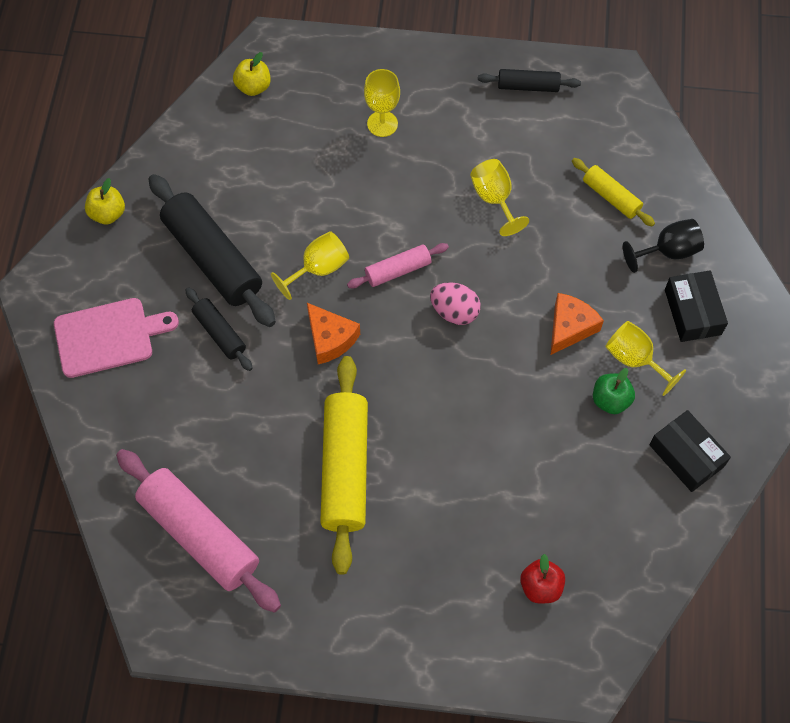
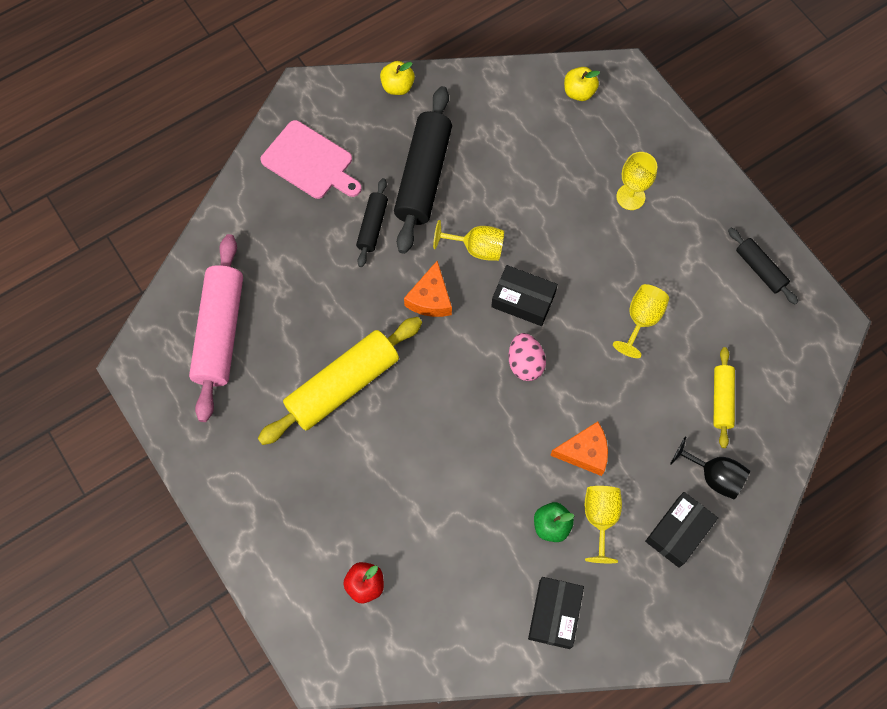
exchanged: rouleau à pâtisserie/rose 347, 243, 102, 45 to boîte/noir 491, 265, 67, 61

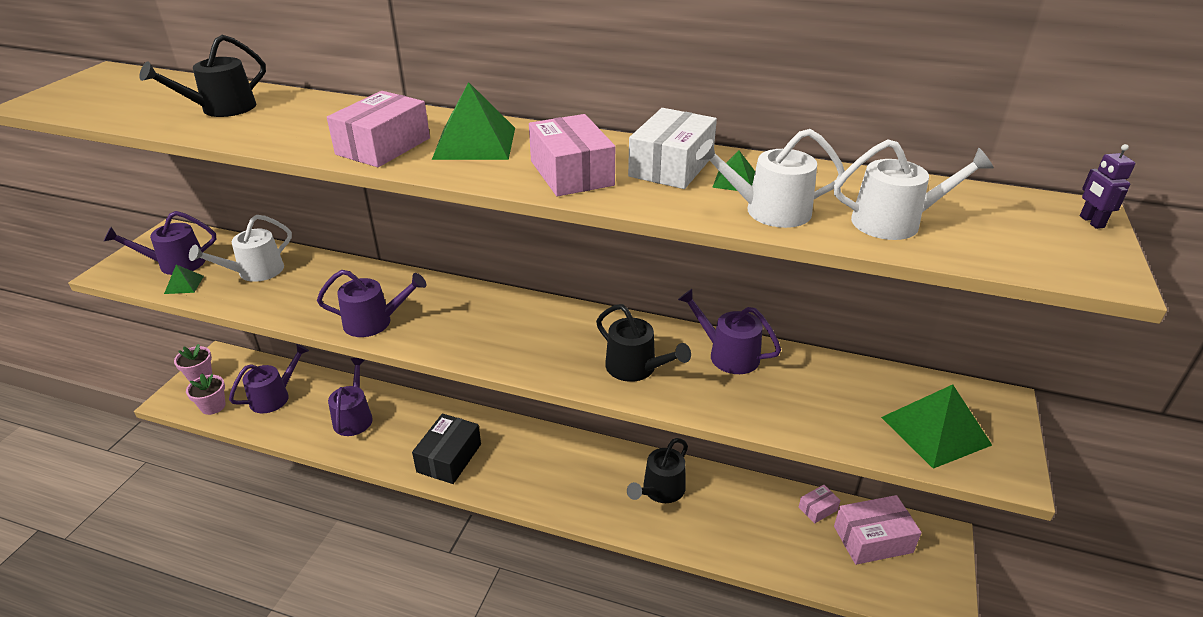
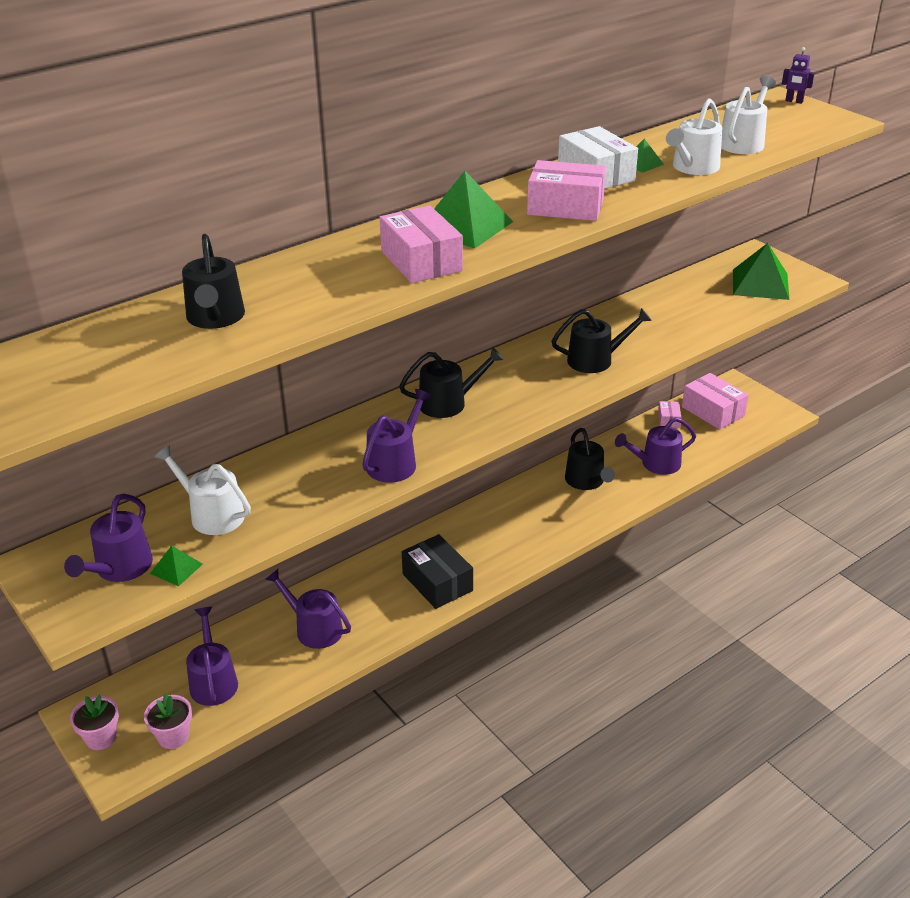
appeared: arrosoir/noir 399, 347, 105, 71
relocated: arrosoir/violet 678, 289, 103, 85 to 615, 417, 81, 58
spun: arrosoir/blanc 189, 215, 103, 67 = 154, 445, 97, 90 135 degrees clockwise; boîte/rose 834, 495, 88, 70 = 682, 373, 67, 57 60 degrees counterclockwise

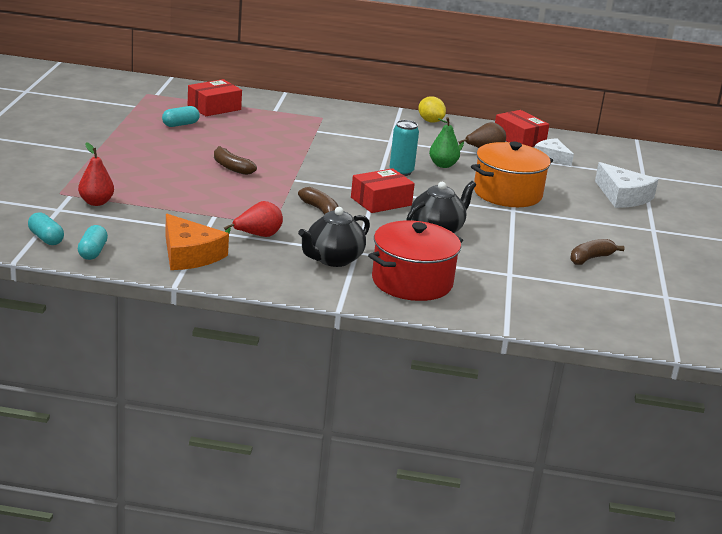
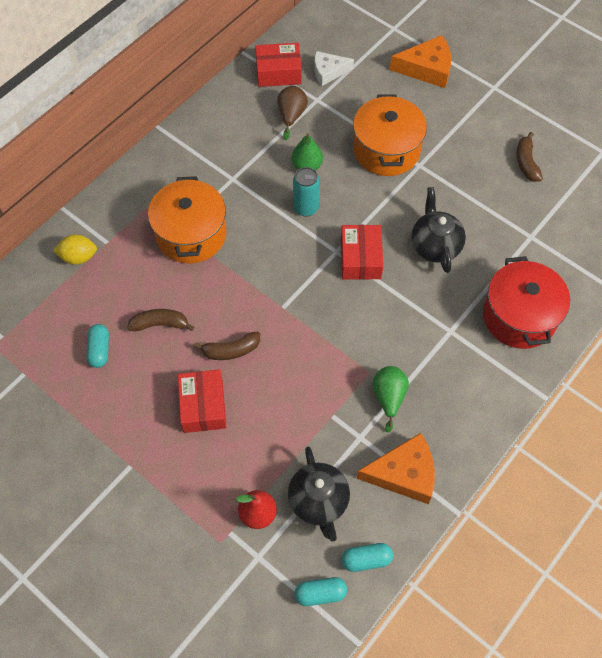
appeared: marmite/orange 148, 176, 79, 87
relocated: boîte/rouge 188, 79, 54, 37 to 178, 369, 49, 64; banane/marron 298, 187, 41, 28 to 127, 309, 67, 22; théière/noir 298, 207, 72, 60 to 288, 447, 62, 95; citron/jaune 418, 96, 28, 27 to 53, 234, 44, 31
colour: poire/rouge 224, 201, 59, 36 to poire/vert 372, 366, 37, 67; fromage/blanc 595, 162, 63, 46 to fromage/orange 390, 35, 61, 53
spun: gélule/turquoise 78, 225, 30, 35 = 341, 543, 52, 29 45 degrees counterclockwise

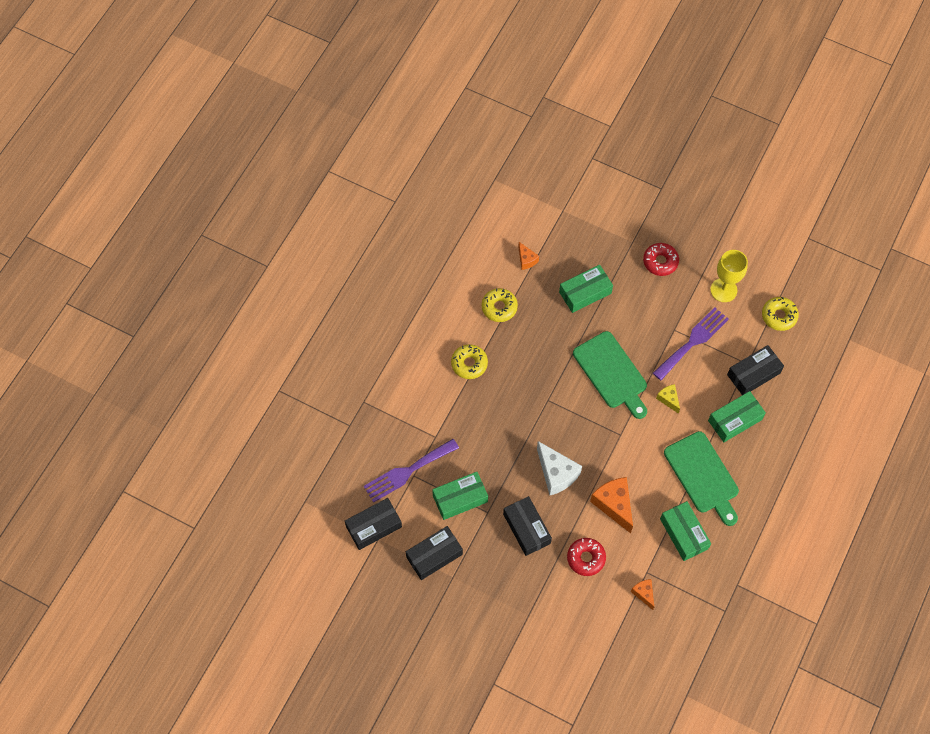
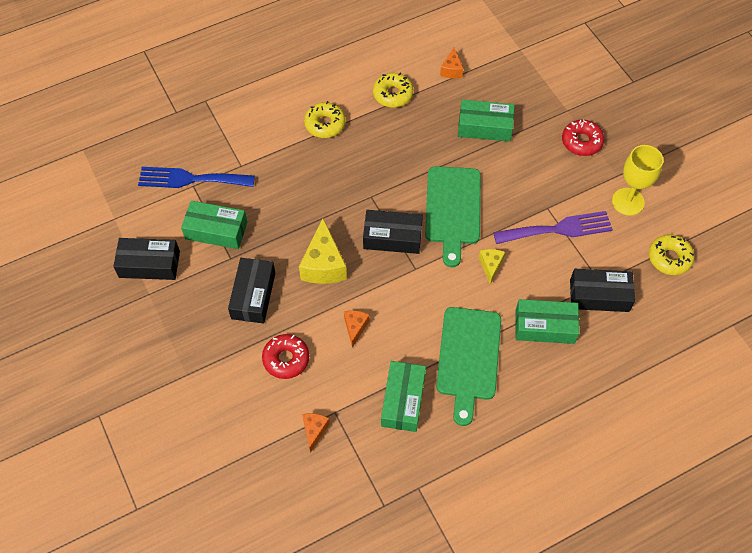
relocated: boîte/noir 345, 498, 57, 52 to 363, 210, 60, 44
colour: fourchette/violet 364, 439, 95, 64 to fourchette/bleu 138, 167, 117, 21; fromage/blanc 537, 441, 45, 54 to fromage/jaune 299, 218, 48, 66
size: fromage/orange 590, 477, 43, 56 = 344, 311, 26, 37 x0.54

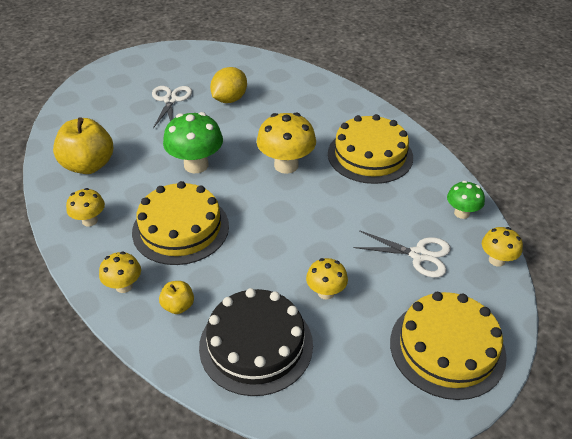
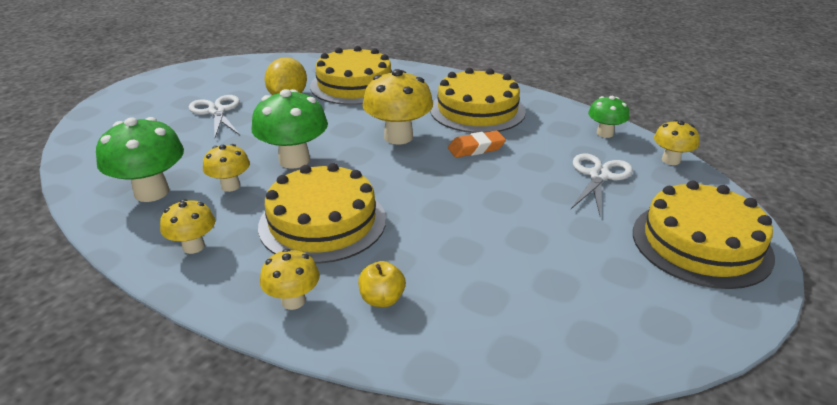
missing: gâteau/noir 199, 288, 114, 108
appeared: gâteau/jaune 310, 46, 82, 59; gomme/orange 448, 131, 58, 27
relocated: champignon/jaune 306, 258, 42, 42 to 203, 144, 47, 48
exchanged: pomme/jaune 53, 117, 60, 57 to champignon/vert 96, 117, 88, 85
spun: ciseaux/blanc 354, 230, 97, 48 = 571, 153, 62, 62 60 degrees counterclockwise

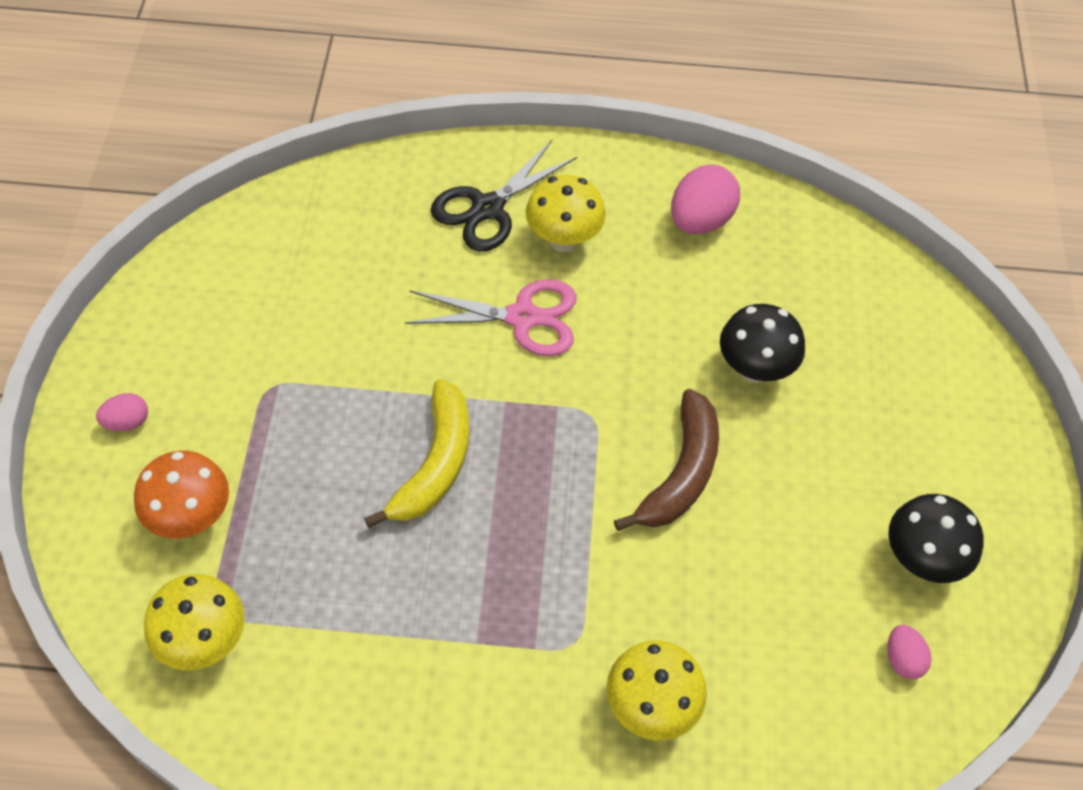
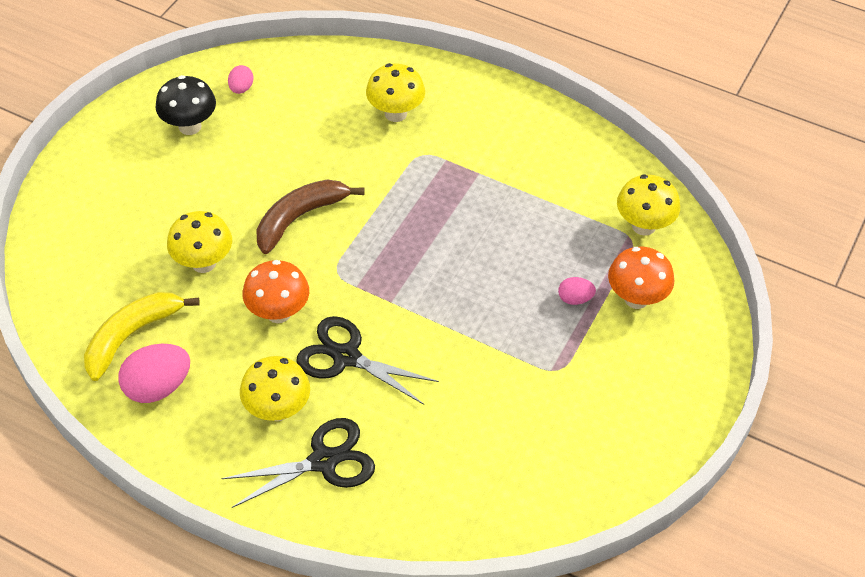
appeared: champignon/orange 242, 260, 67, 63
relocated: œuf/rose 96, 393, 52, 38 to 558, 277, 38, 28; banane/jaune 364, 379, 105, 149 to 84, 292, 116, 89
colour: ciseaux/rose 405, 279, 172, 77 to ciseaux/noir 296, 316, 143, 89; champignon/noir 720, 304, 85, 79 to champignon/jaune 167, 211, 65, 62

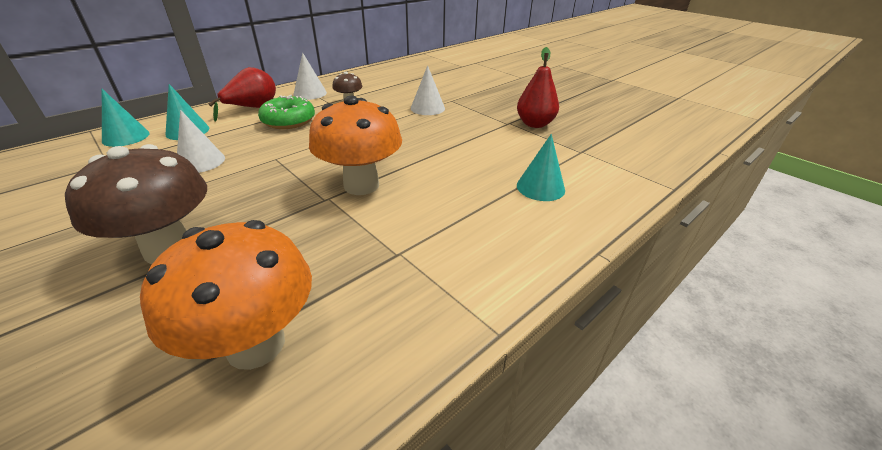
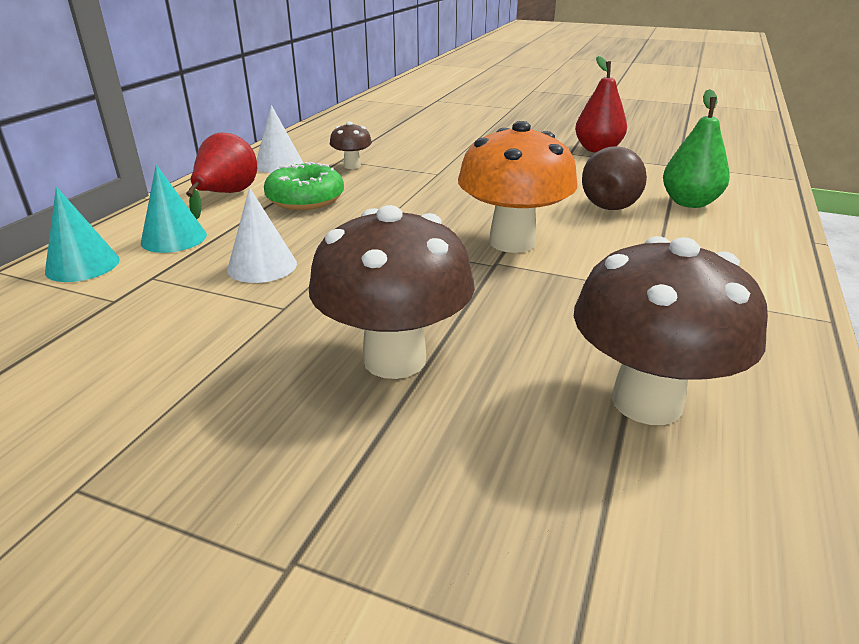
missing: cône/blanc 411, 65, 34, 50
appeared: poire/marron 582, 146, 65, 64
exchanged: cône/turquoise 517, 134, 48, 67 to poire/vert 663, 89, 67, 119
colour: champignon/orange 140, 220, 172, 150 to champignon/marron 574, 236, 194, 189

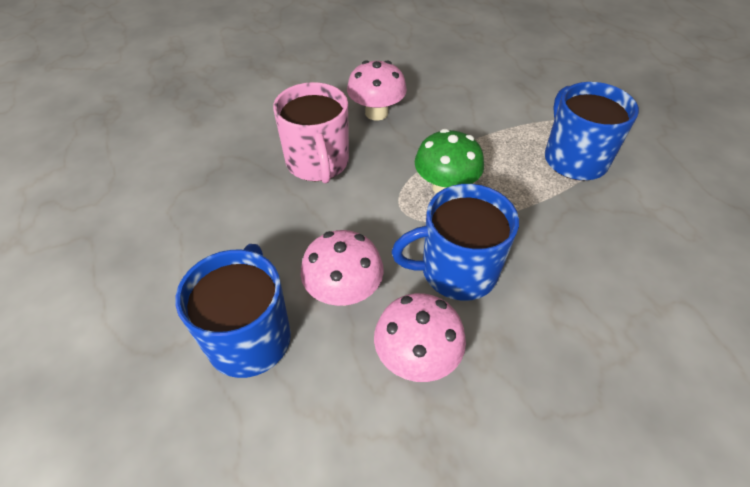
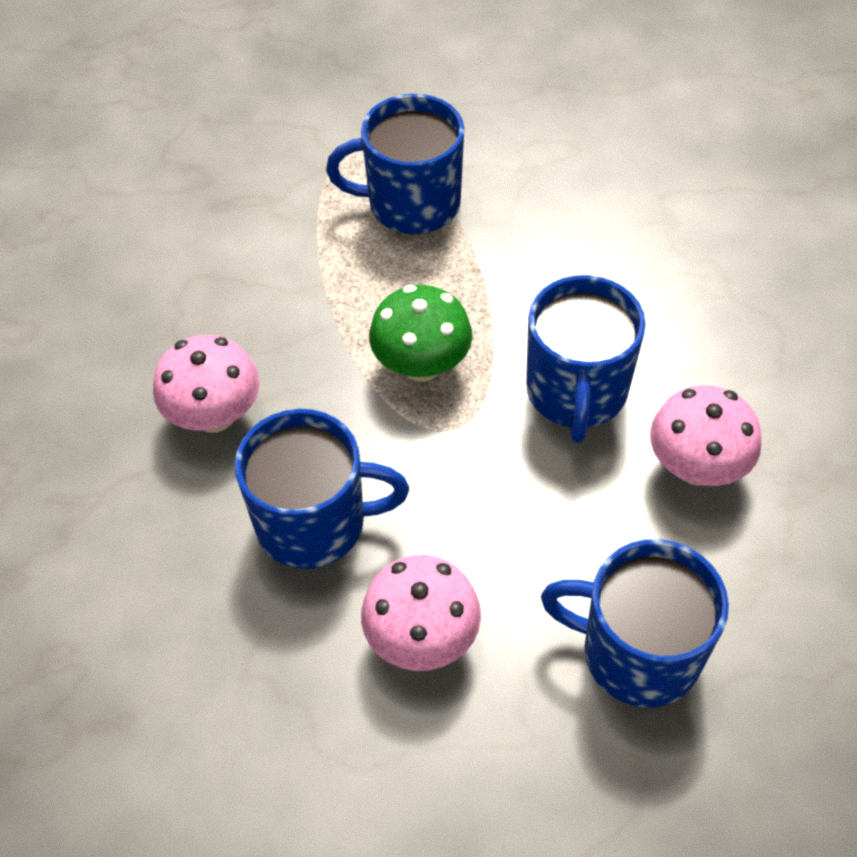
relocated: champignon/rose 301, 230, 83, 76 to 361, 555, 120, 116
colour: tasse/rose 273, 82, 76, 101 to tasse/bleu 235, 409, 174, 160

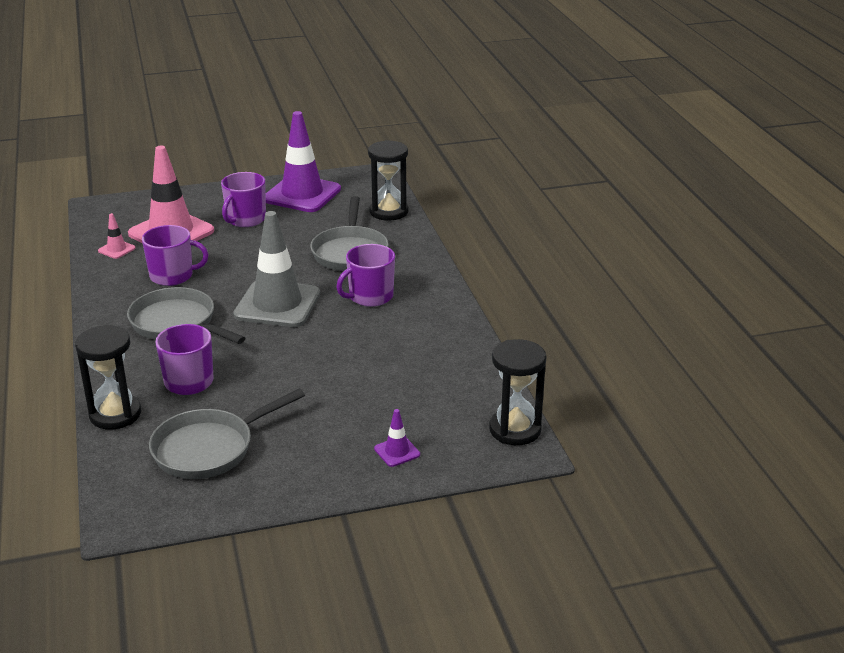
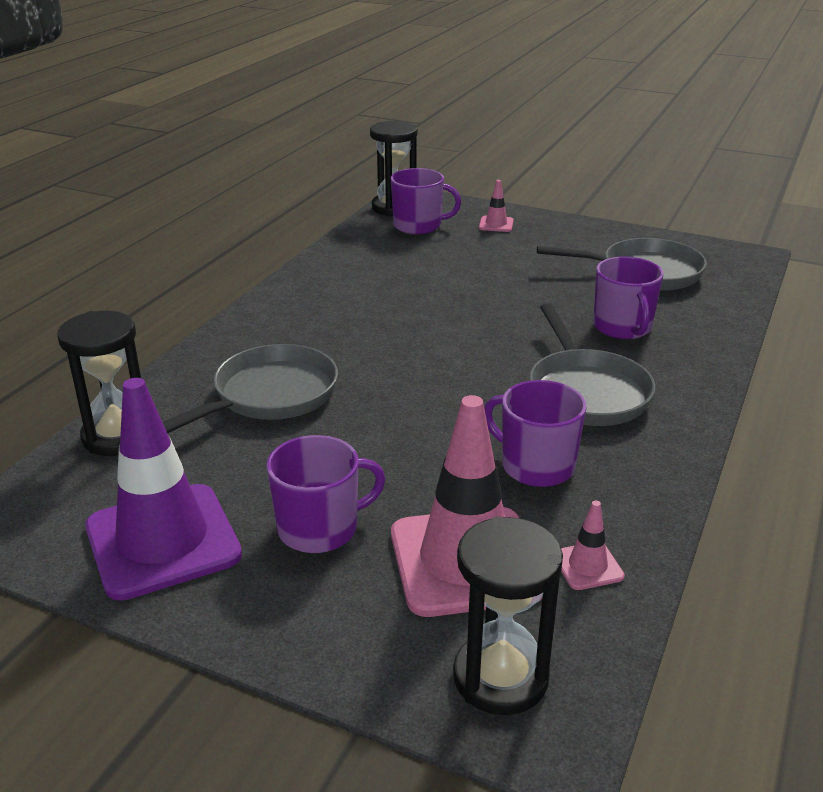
missing: cône de chantier/gris 233, 211, 87, 116
relocated: sablier/noir 75, 325, 66, 105 to 453, 516, 110, 199; tasse/violet 336, 244, 59, 63 to 390, 168, 71, 66
colour: cône de chantier/violet 374, 409, 46, 58 to cône de chantier/rose 479, 180, 35, 52

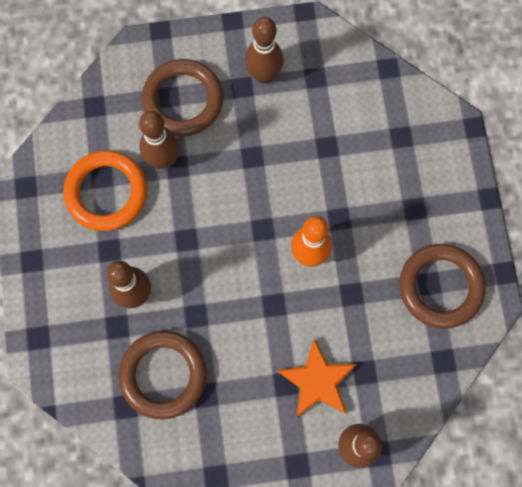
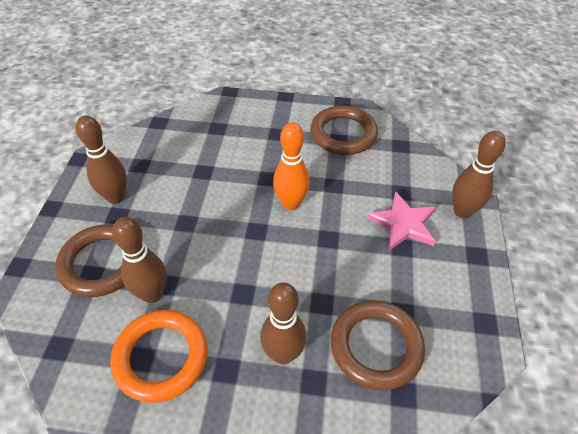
colour: étoile/orange 277, 338, 80, 79 to étoile/rose 367, 191, 69, 59

